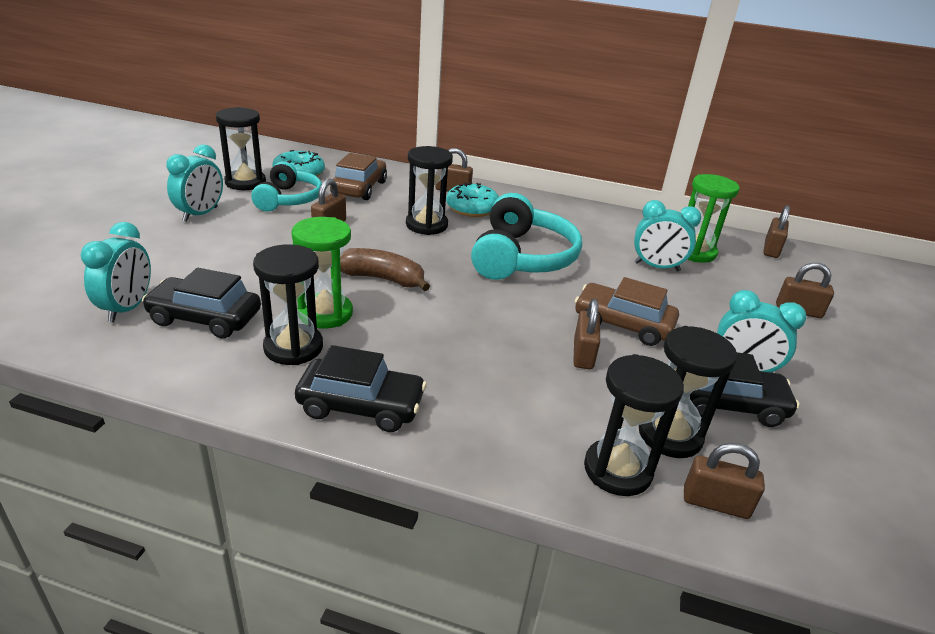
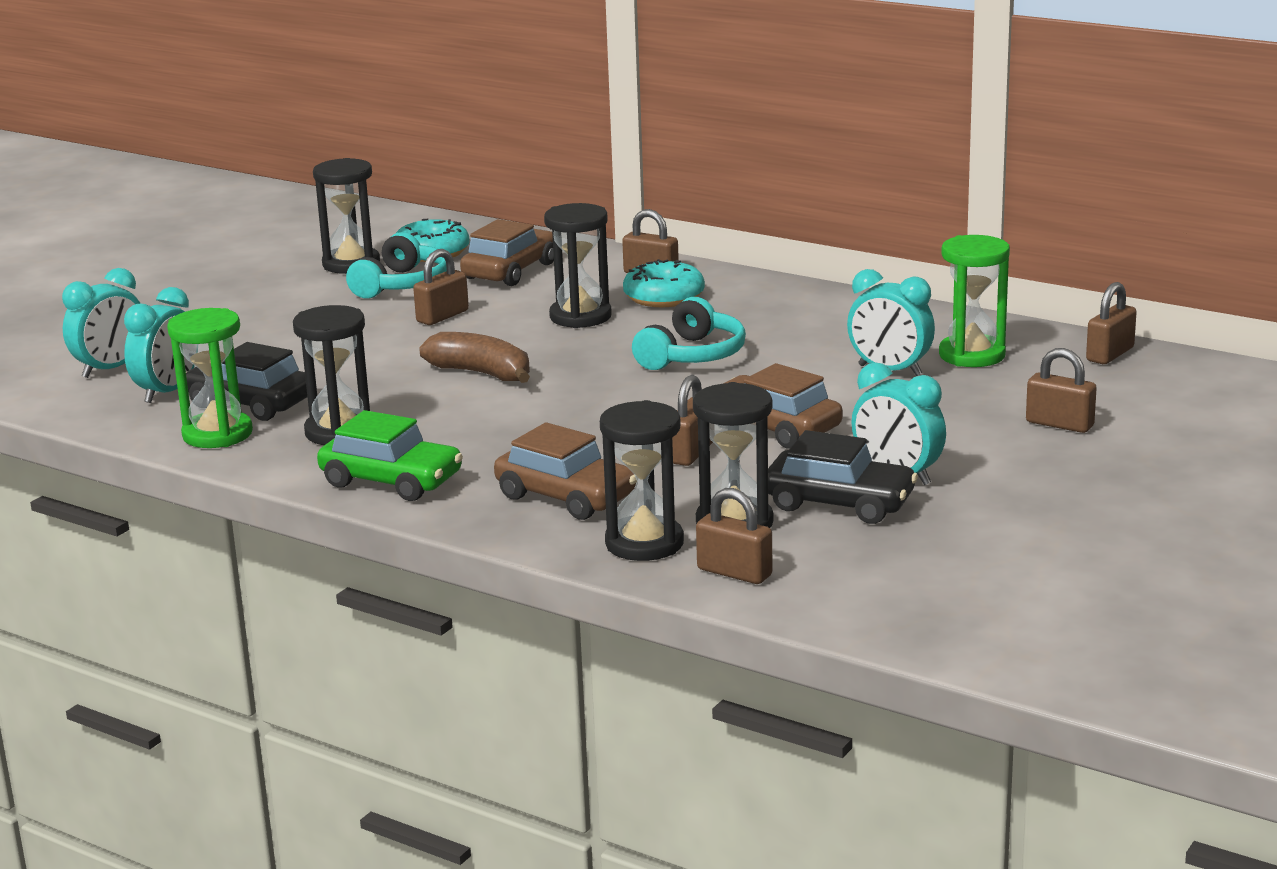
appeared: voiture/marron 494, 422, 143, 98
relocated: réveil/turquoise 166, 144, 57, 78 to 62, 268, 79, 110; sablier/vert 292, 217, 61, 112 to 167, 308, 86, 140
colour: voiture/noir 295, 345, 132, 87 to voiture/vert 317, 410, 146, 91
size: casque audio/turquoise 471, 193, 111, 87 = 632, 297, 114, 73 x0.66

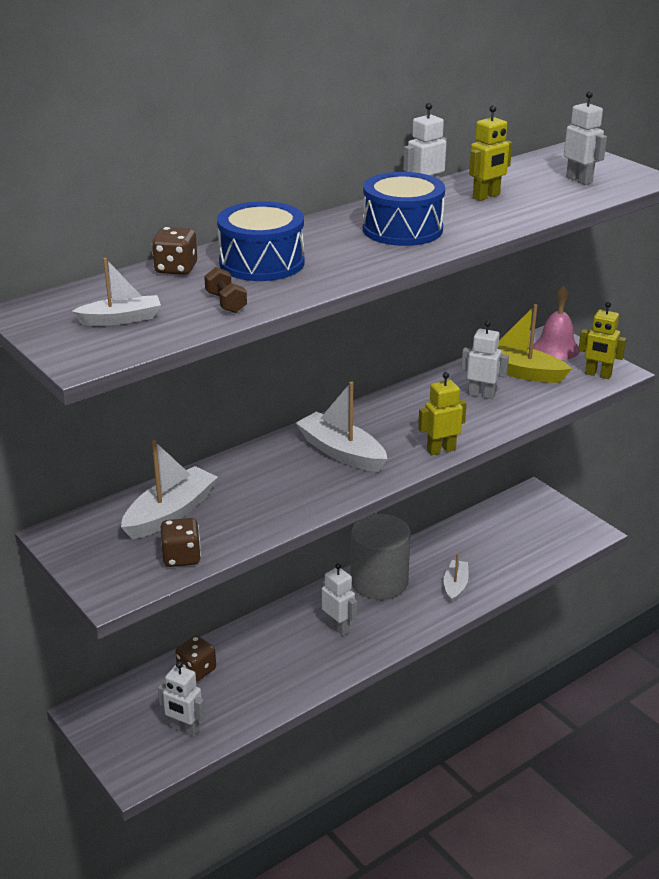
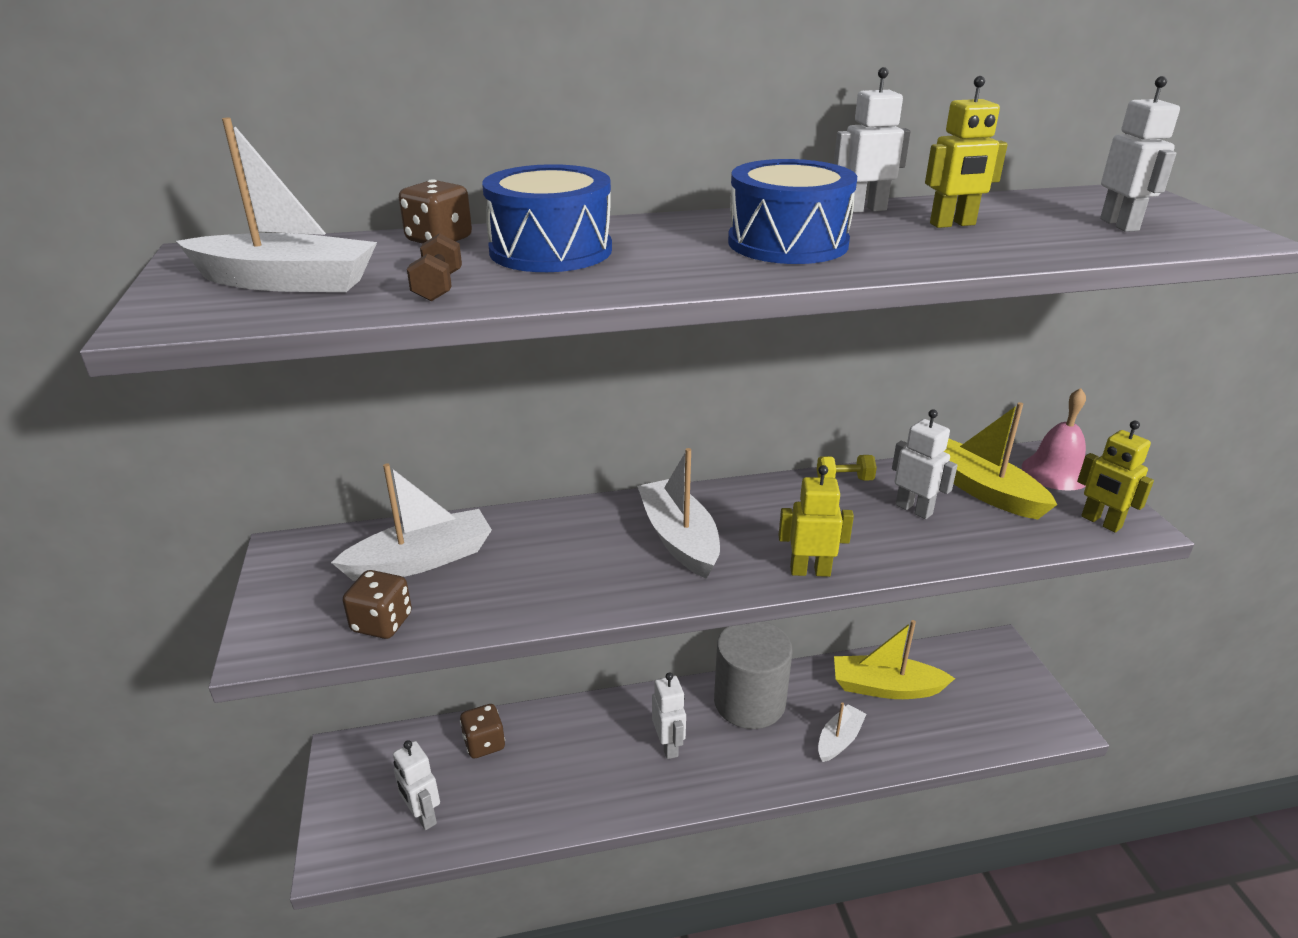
appeared: haltère/jaune 817, 455, 60, 26; bateau/jaune 834, 620, 121, 79
size: bateau/blanc 72, 258, 89, 68 = 176, 118, 201, 174 x1.61

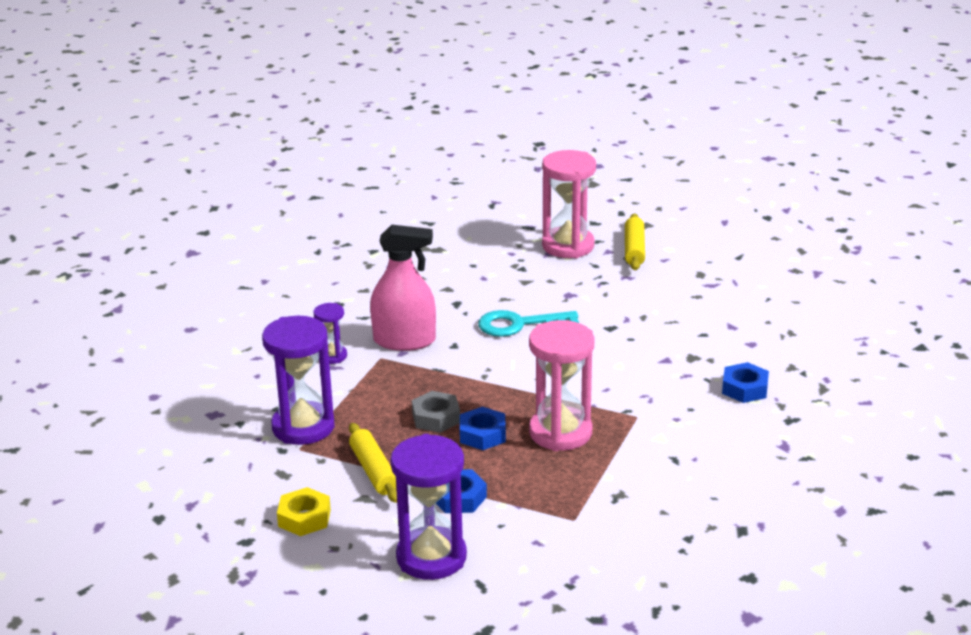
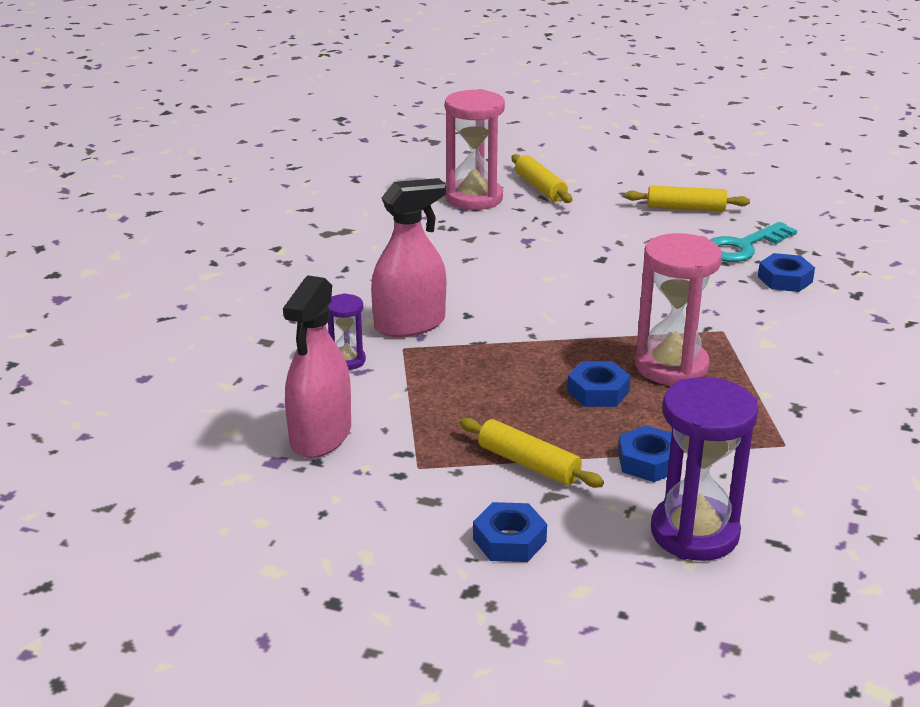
missing: sablier/violet 262, 316, 73, 129; écrou/gris 412, 391, 48, 42
appeared: vaporisateur/rose 283, 275, 68, 183; rouleau à pâtisserie/jaune 625, 186, 125, 25
relocated: clé/turquoise 478, 310, 101, 27 to 710, 222, 87, 40
colour: écrou/jaune 277, 487, 54, 49 to écrou/bleu 473, 502, 74, 60

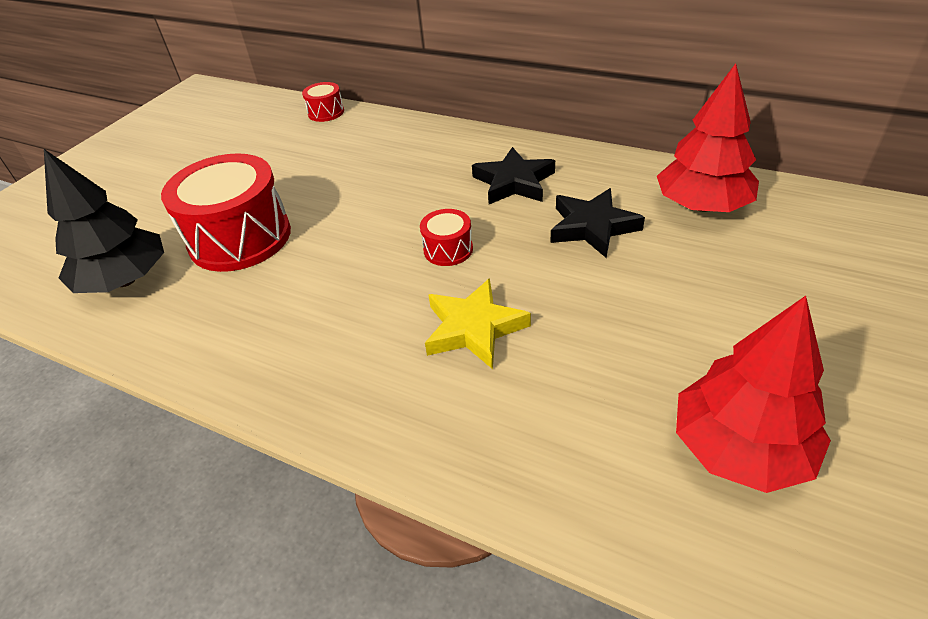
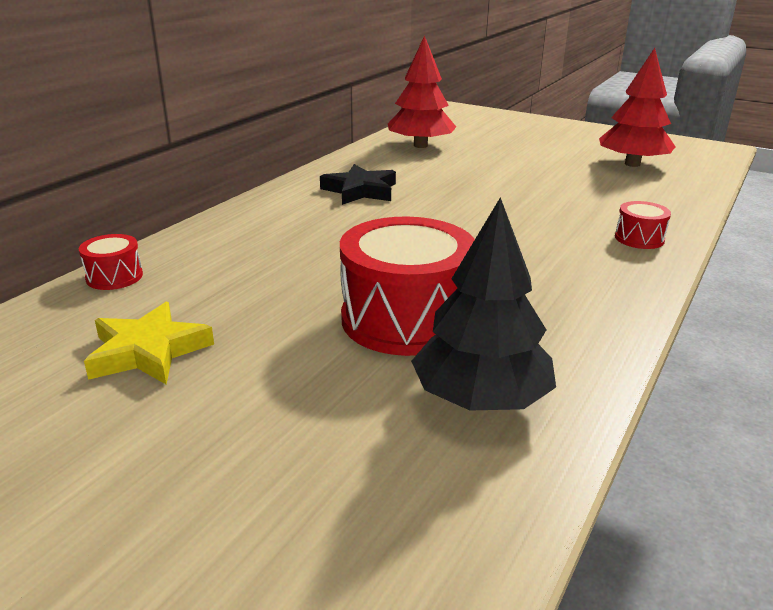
missing: étoile/noir 550, 188, 95, 70
relocated: tambour/rouge 420, 209, 53, 57 to 615, 201, 56, 48; étoile/jaune 425, 278, 106, 91 to 84, 302, 130, 82

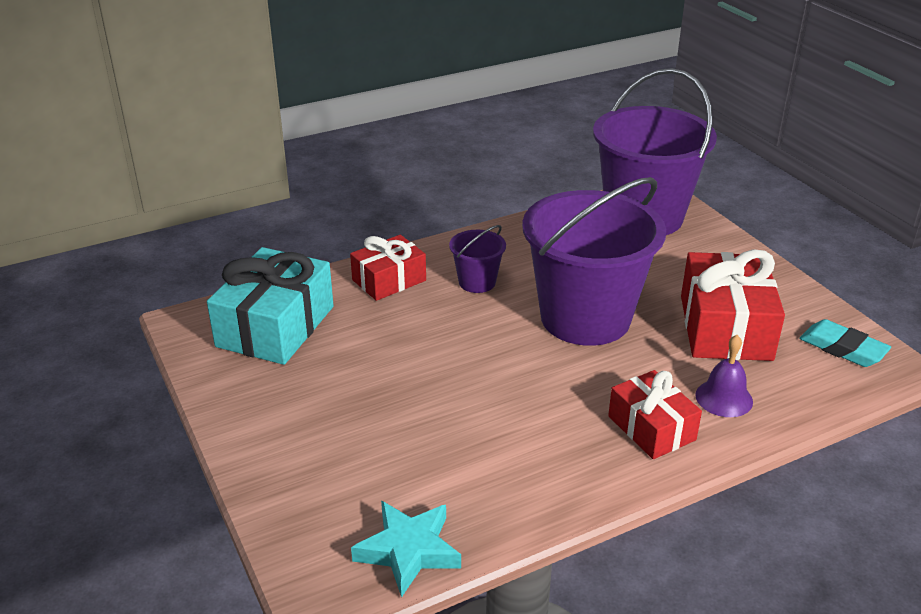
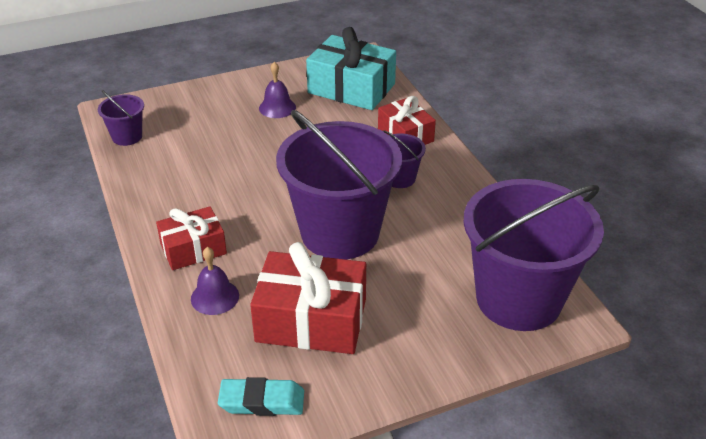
appeared: cloche/violet 259, 62, 37, 56
exchanged: étoile/turquoise 351, 501, 110, 97 to seau/violet 98, 90, 46, 56
spun: gomme/turquoise 799, 319, 92, 48 = 218, 377, 86, 39 45 degrees clockwise

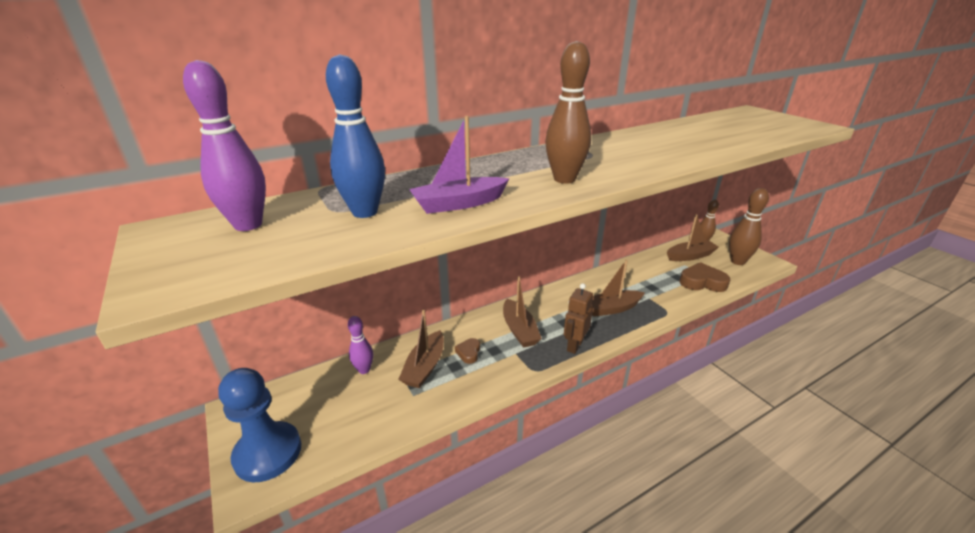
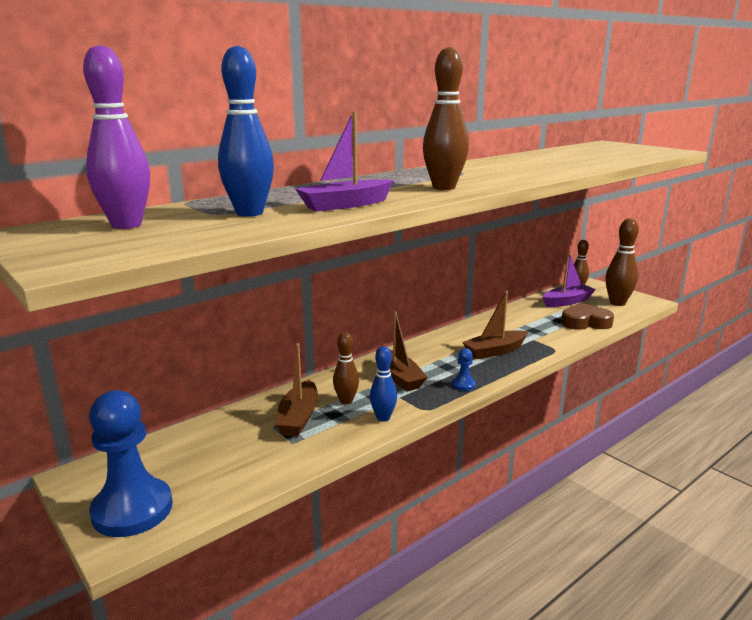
missing: quille/violet 348, 316, 25, 58
appeared: quille/bleu 370, 346, 27, 75
exchanged: cœur/marron 455, 338, 25, 26 to quille/marron 333, 332, 26, 72; robot/marron 564, 283, 29, 71 to pion/bleu 452, 348, 24, 43
colour: bateau/marron 667, 214, 52, 47 to bateau/violet 543, 252, 53, 55

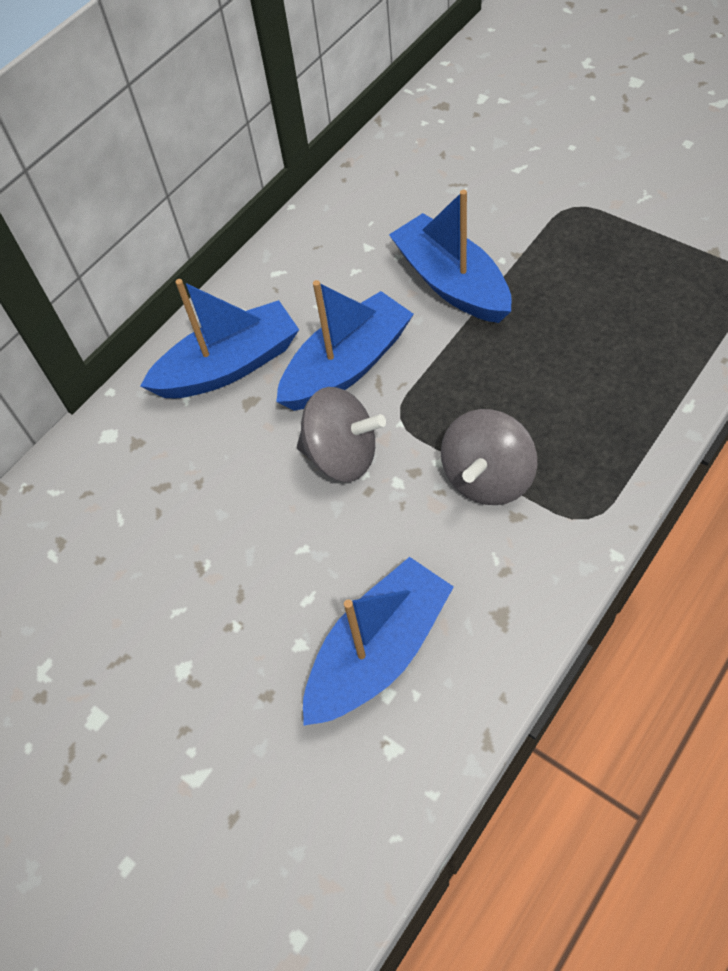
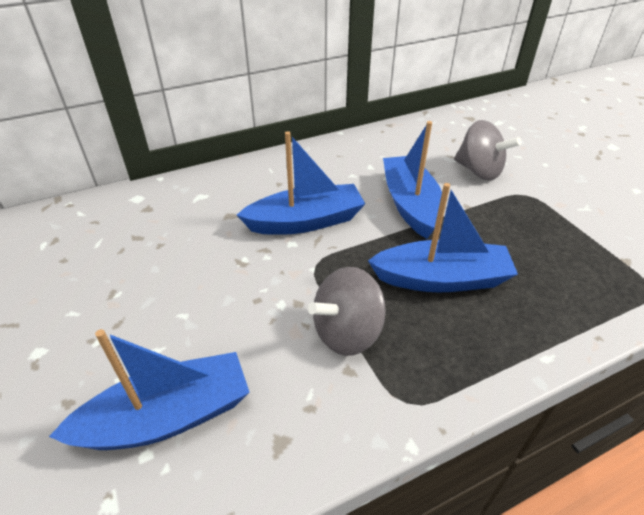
relocated: bateau/bleu 140, 279, 159, 119 to 368, 183, 150, 110; toupie/gris 297, 387, 89, 95 to 454, 120, 67, 61

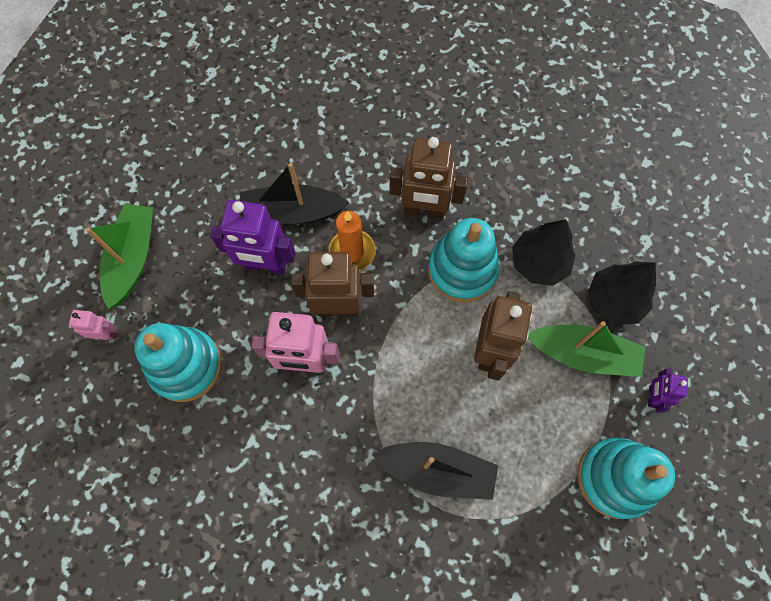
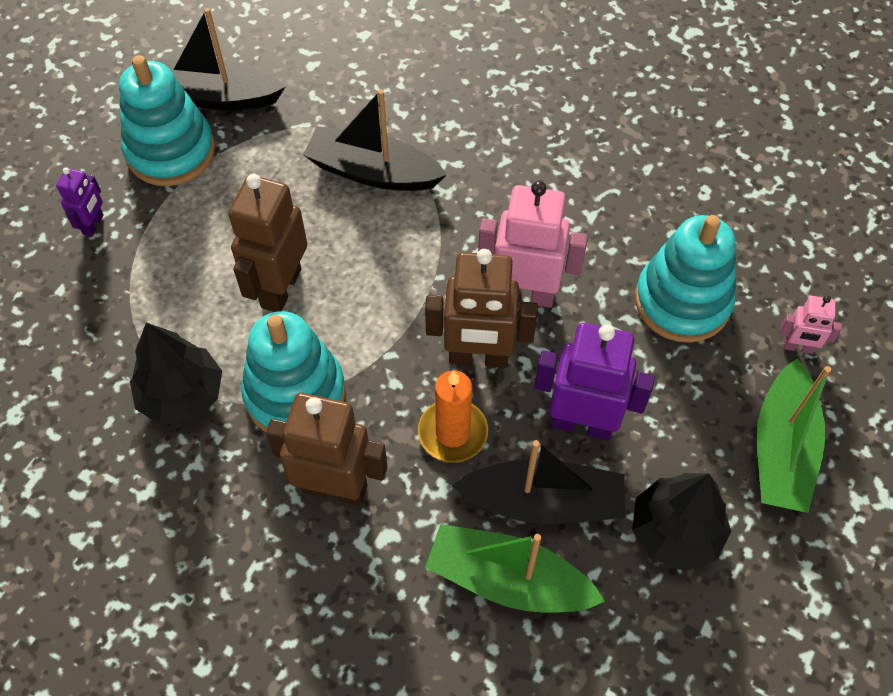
appeared: bateau/noir 154, 8, 131, 102
relocated: bateau/vert 528, 321, 117, 56 to 425, 524, 180, 89; arbre/noir 588, 262, 68, 63 to 632, 473, 99, 98

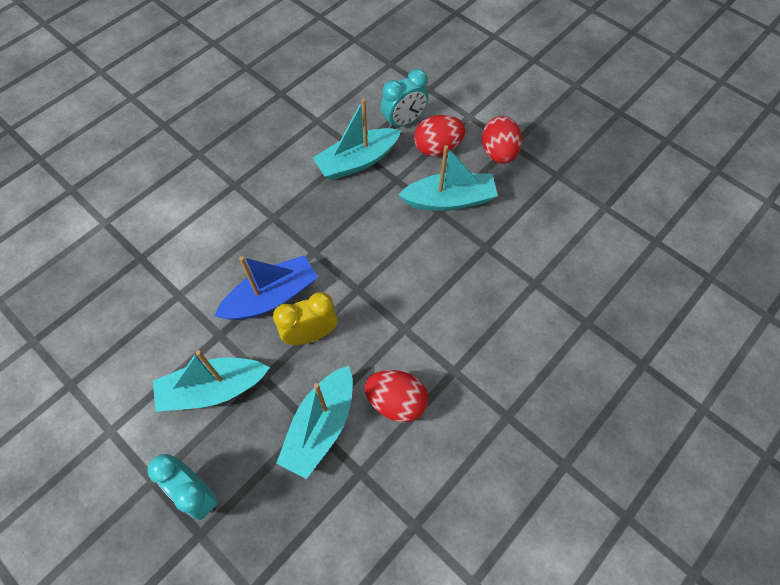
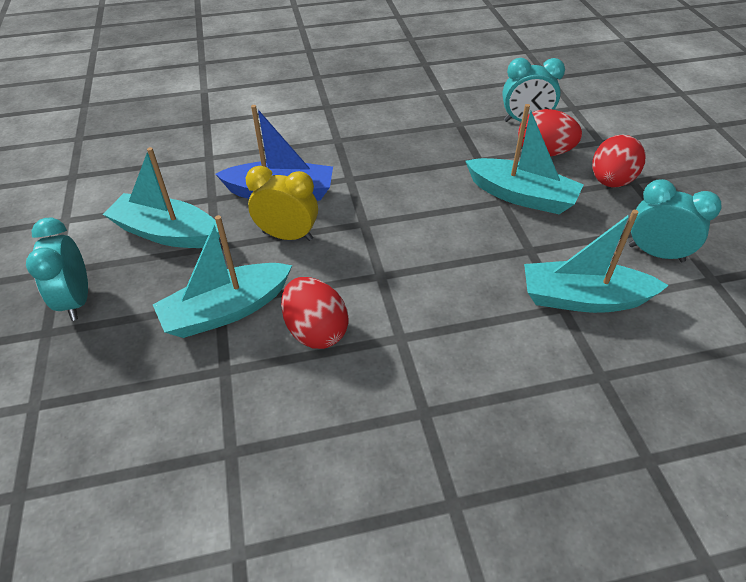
appeared: réveil/turquoise 629, 179, 93, 83
relocated: bateau/turquoise 313, 98, 88, 82 to 524, 210, 145, 103

